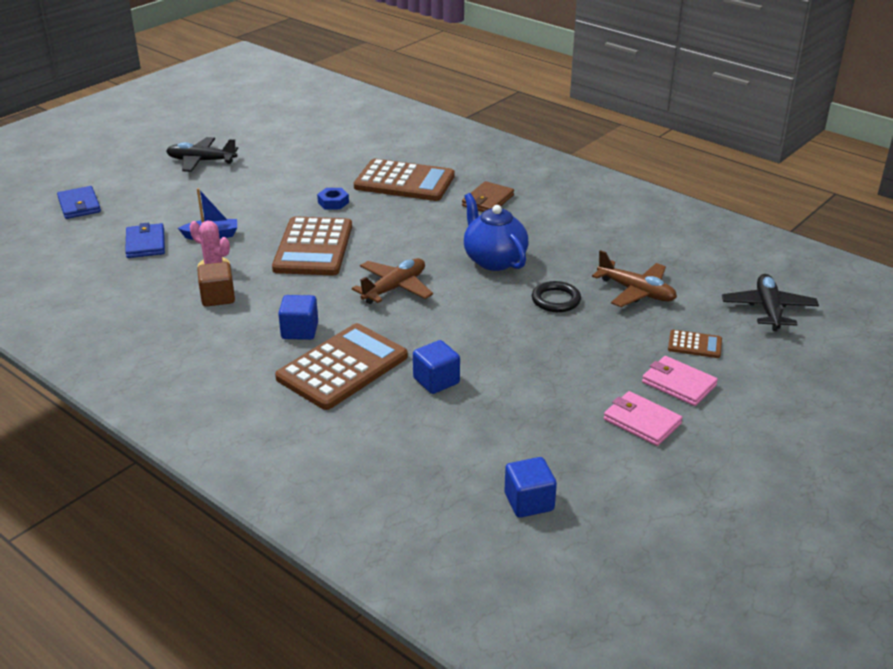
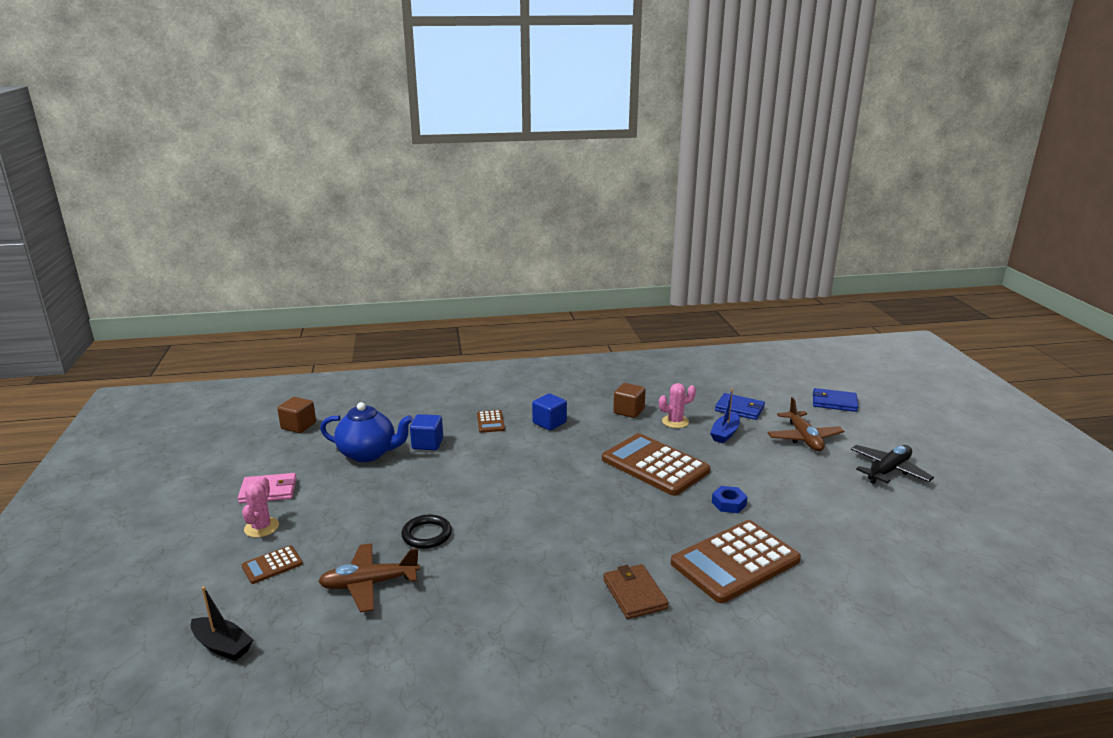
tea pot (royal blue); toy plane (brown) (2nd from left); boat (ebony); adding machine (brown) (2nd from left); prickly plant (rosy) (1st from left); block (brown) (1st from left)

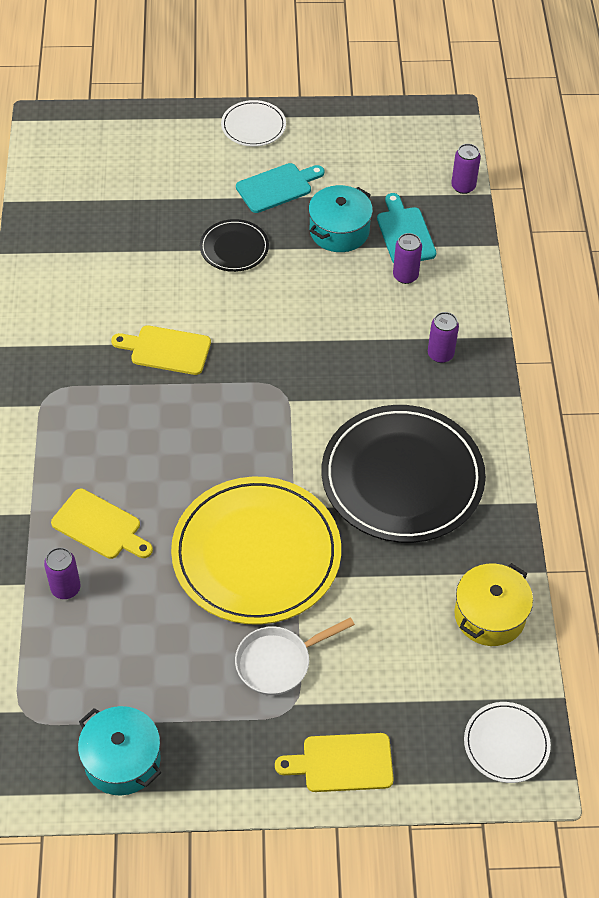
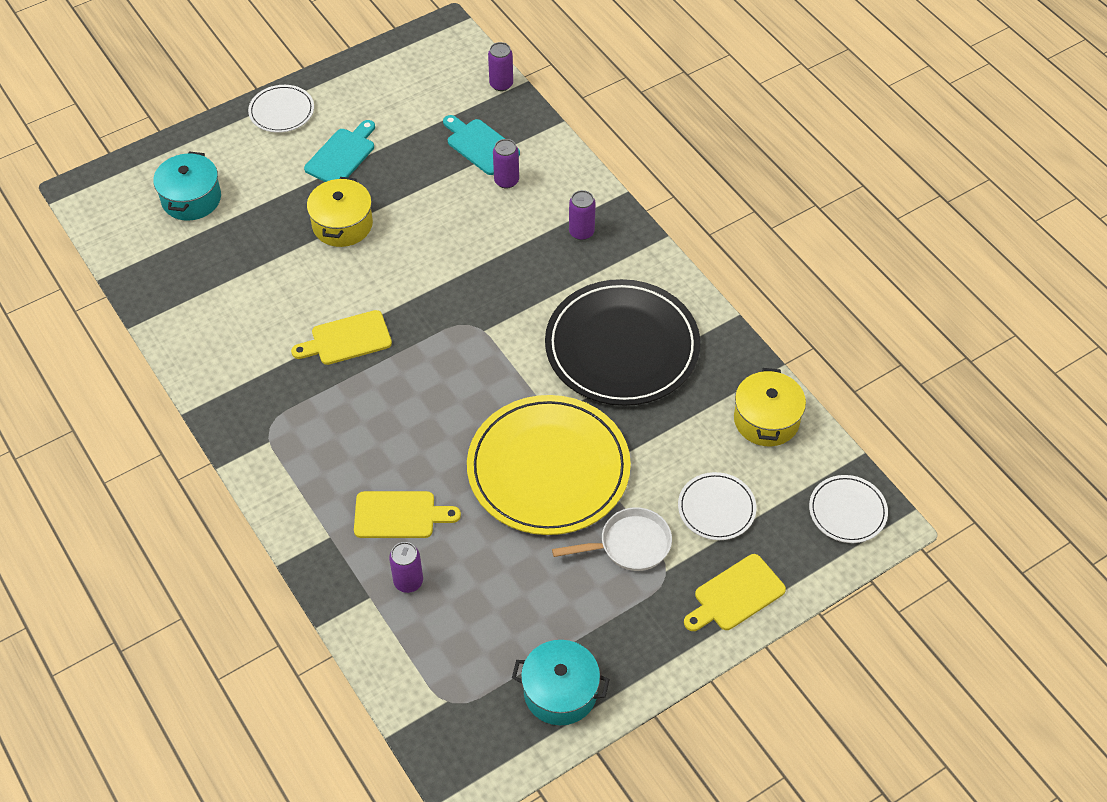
cooking pot (aqua) (1st from left); cooking pot (bright yellow) (1st from left); pan (white); dinner plate (white) (2nd from left)

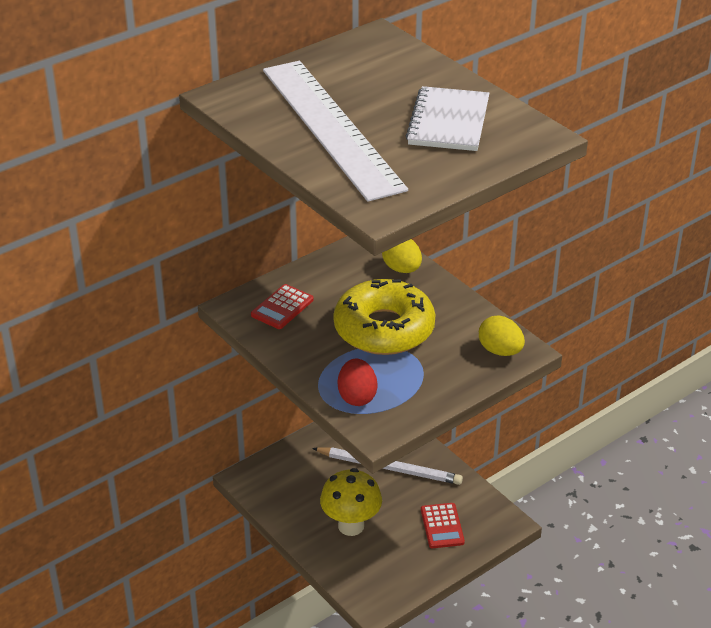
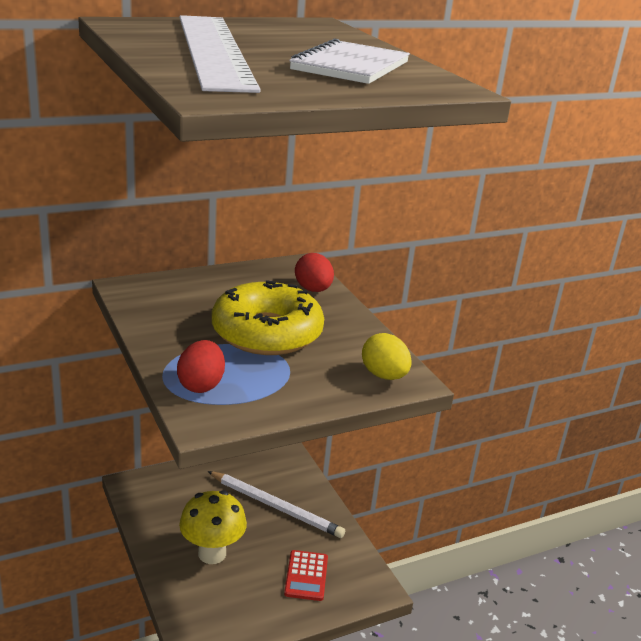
toy egg (red) (2nd from left); adding machine (red) (1st from left in the first image)

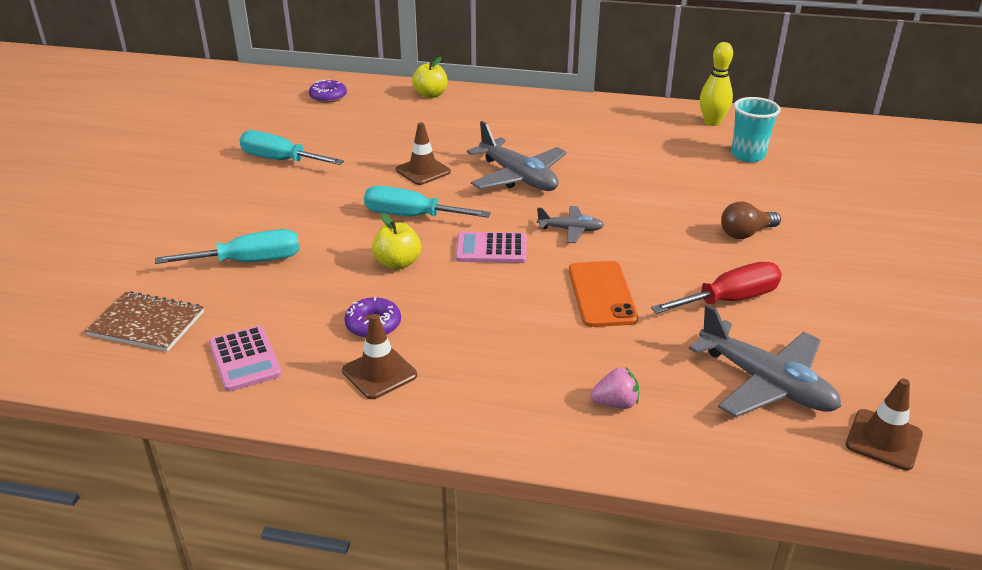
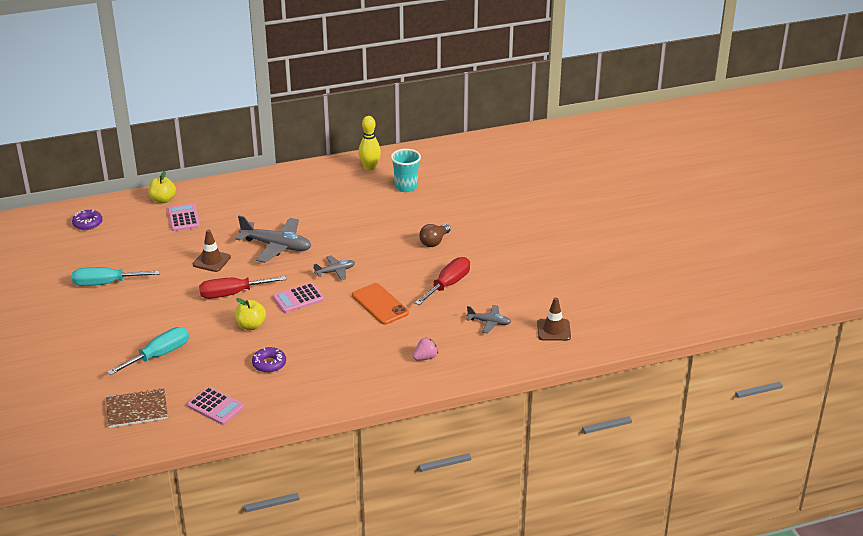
hand screwdriver (red) (1st from left); toy plane (gray) (3rd from left); traffic cone (brown) (1st from left in the first image); adding machine (rosy) (1st from left)

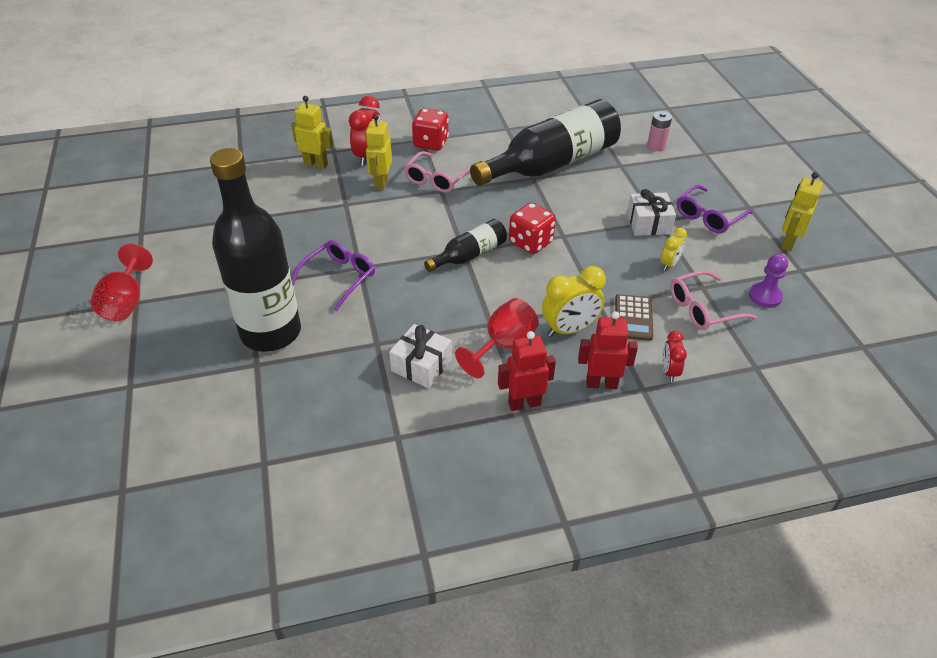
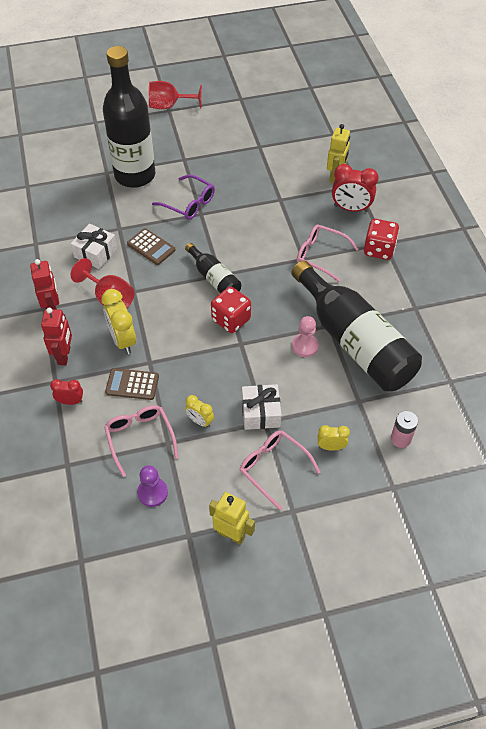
robot figure (bright yellow) (2nd from left in the first image); spectacles (rosy) (2nd from left); adding machine (brown) (2nd from left); chess pawn (rosy); bedside clock (bright yellow) (3rd from left)

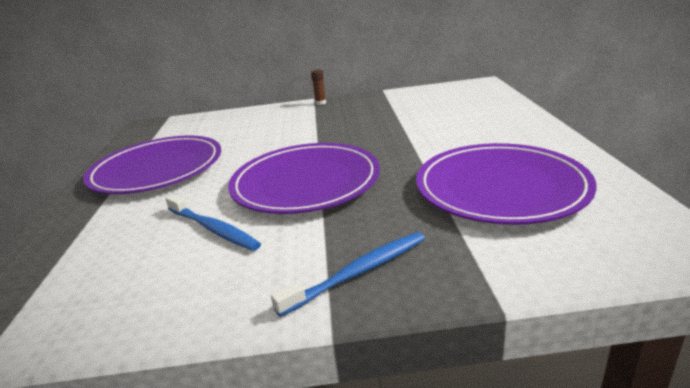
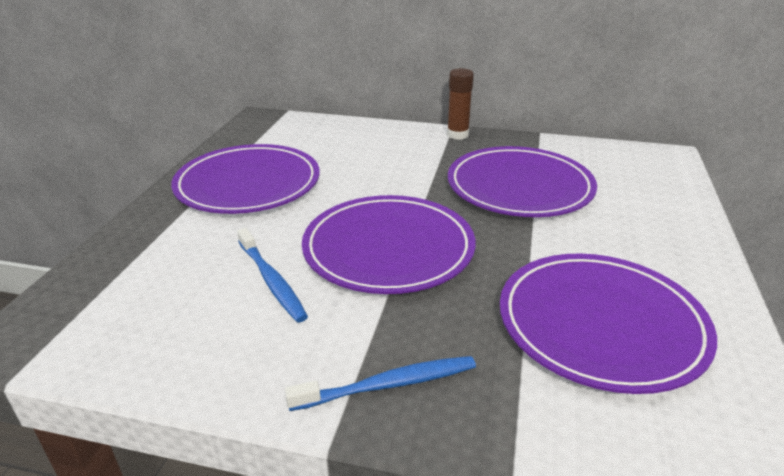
glue stick (brown); dinner plate (purple) (3rd from left)

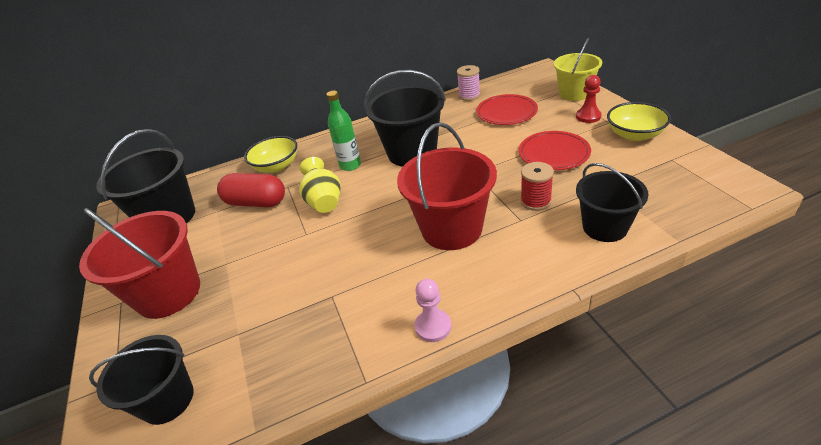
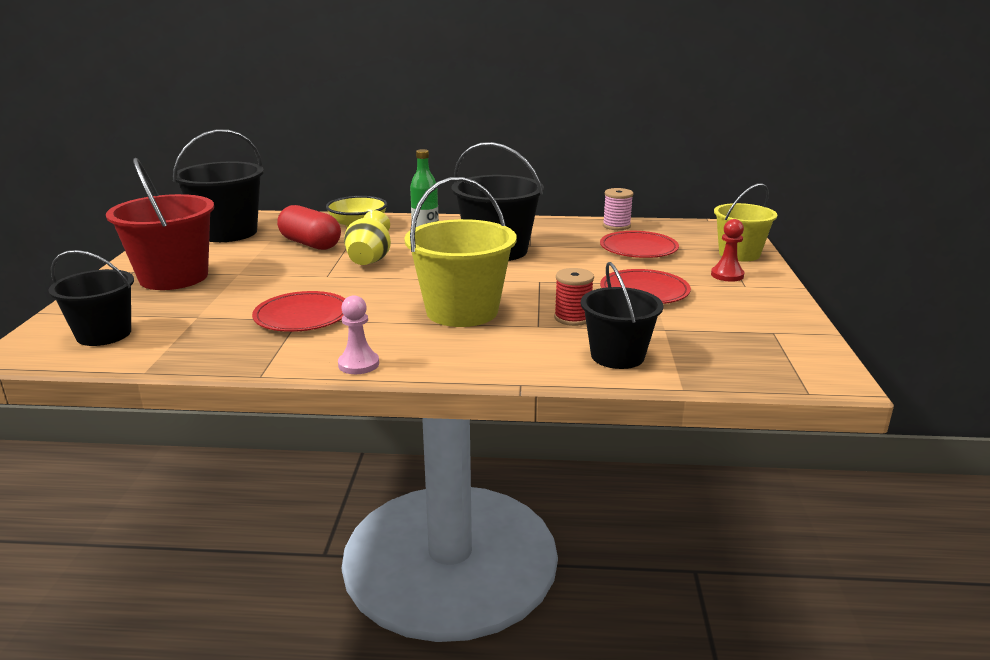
serving bowl (bright yellow) (2nd from left in the first image); sand bucket (bright yellow) (1st from left); dinner plate (red) (1st from left)

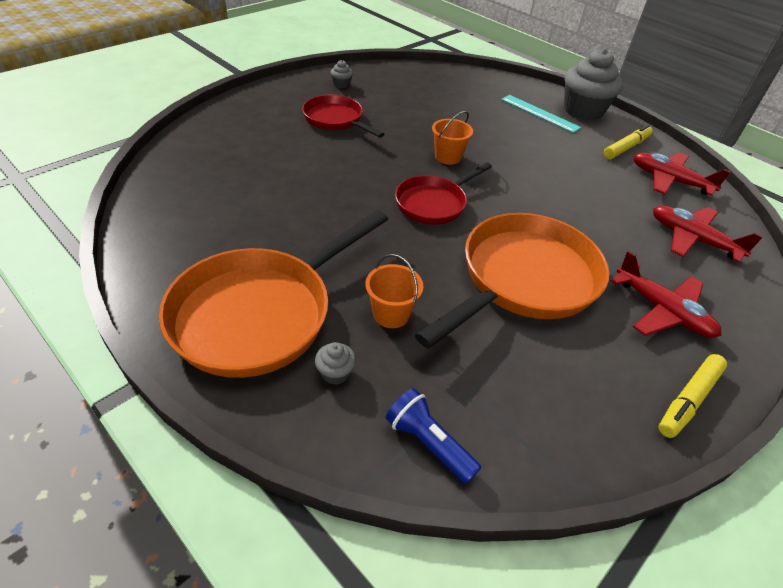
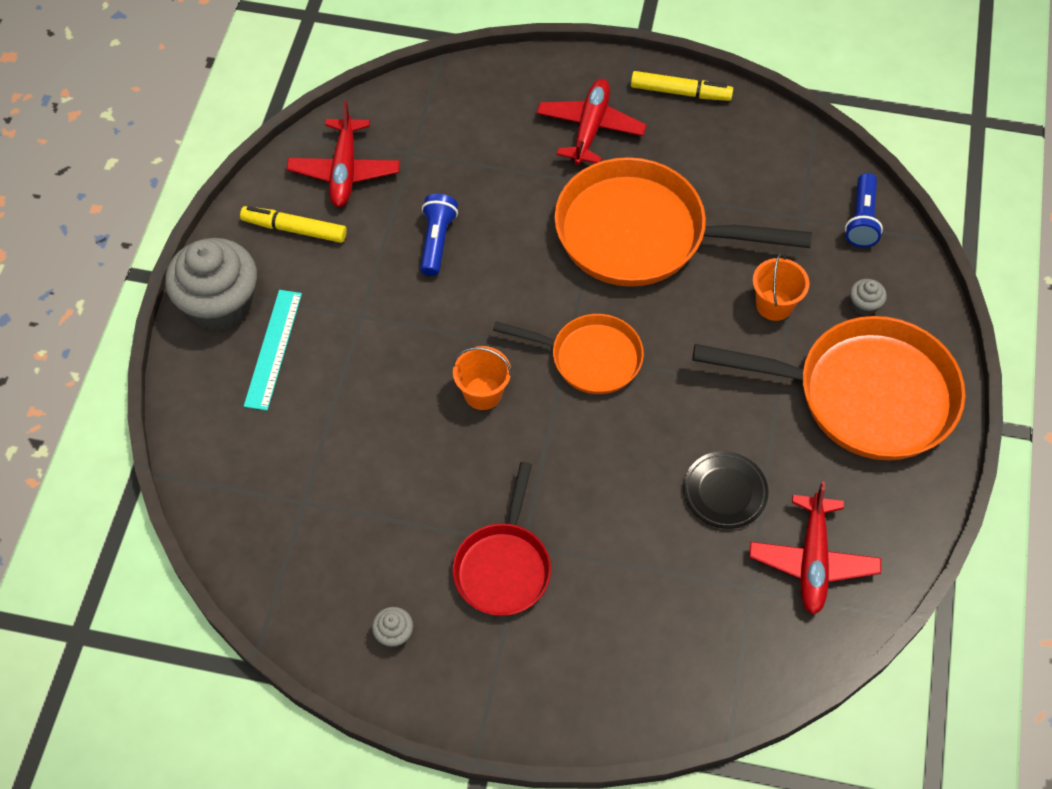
pan (orange-coloured) (1st from left); toy plane (red) (3rd from left); flashlight (royal blue) (1st from left); dinner plate (ebony)

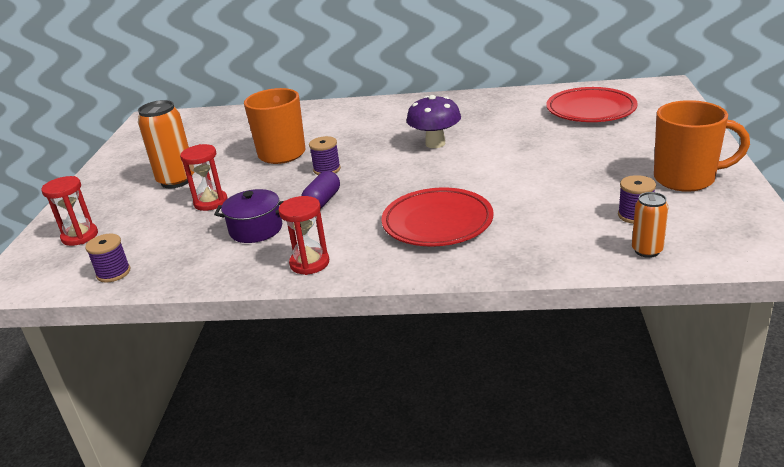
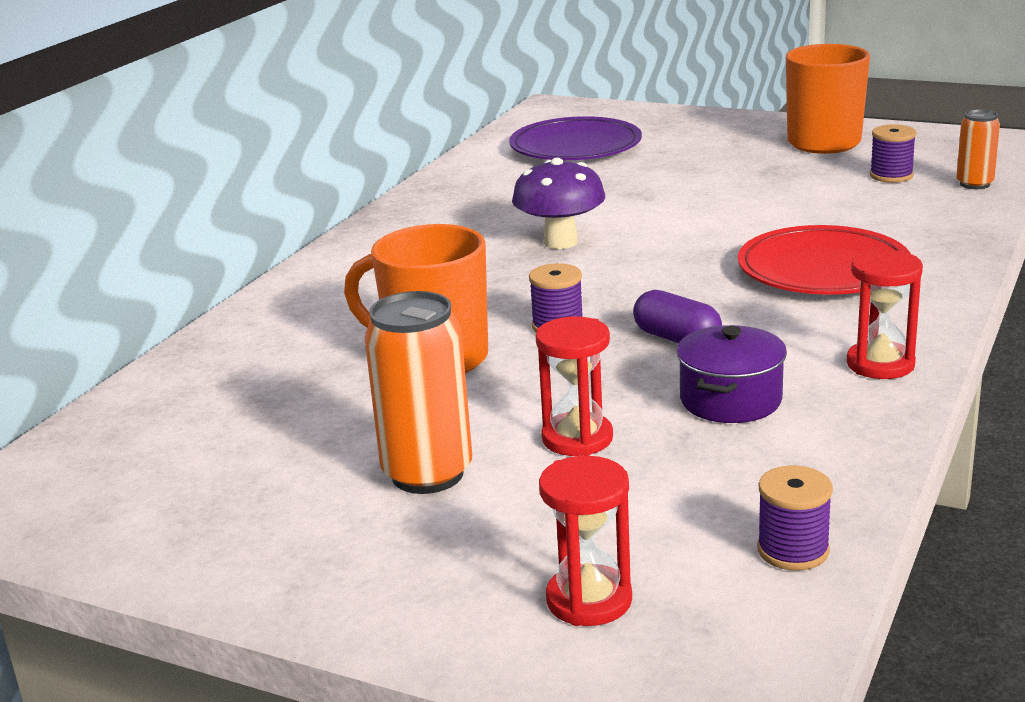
dinner plate (purple)

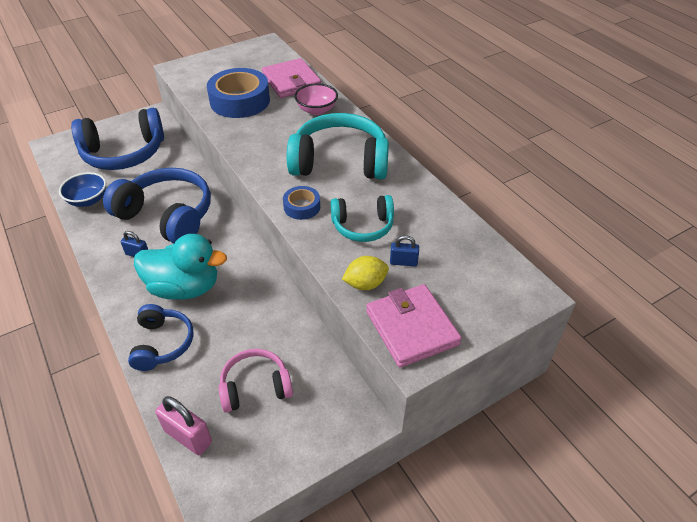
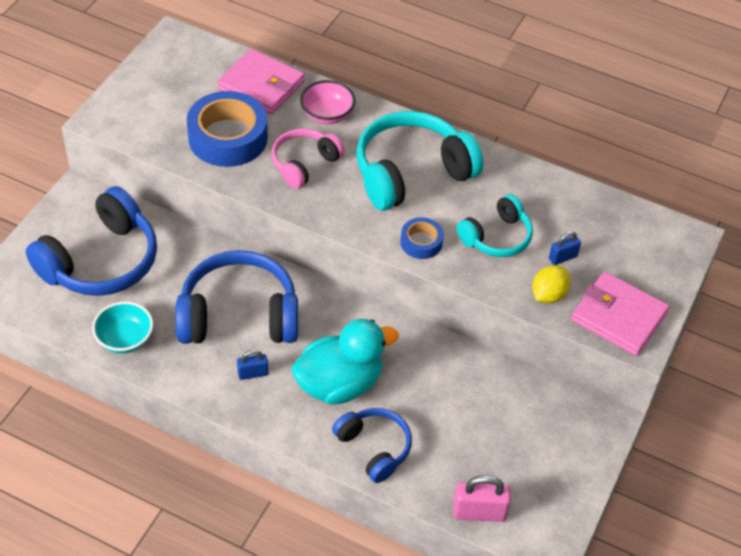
serving bowl (aqua); over-ear headphones (rosy)

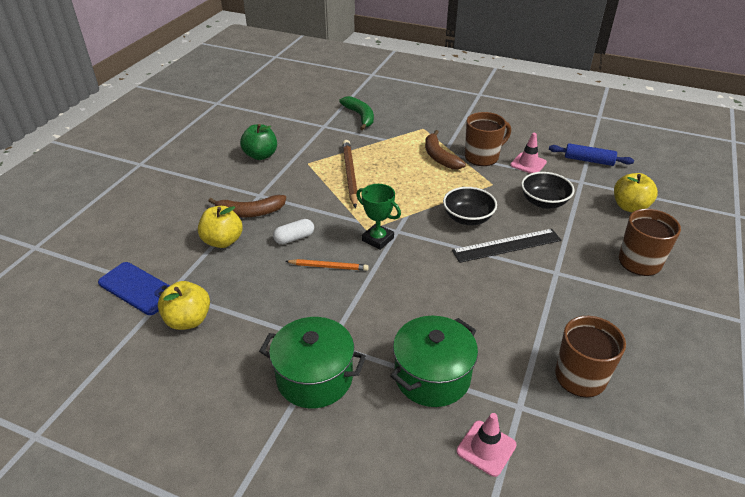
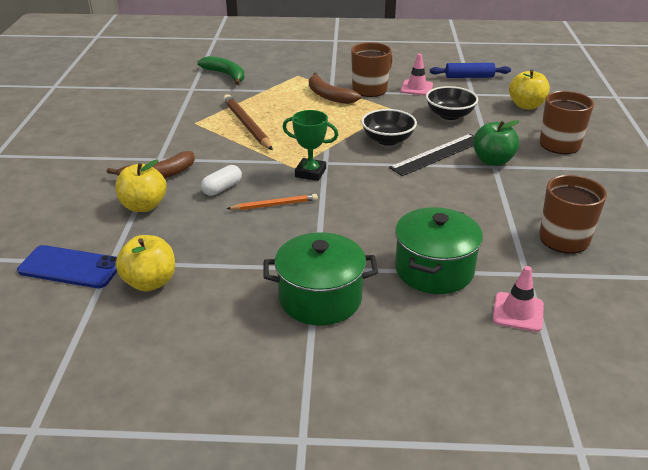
apple fruit (emerald)

